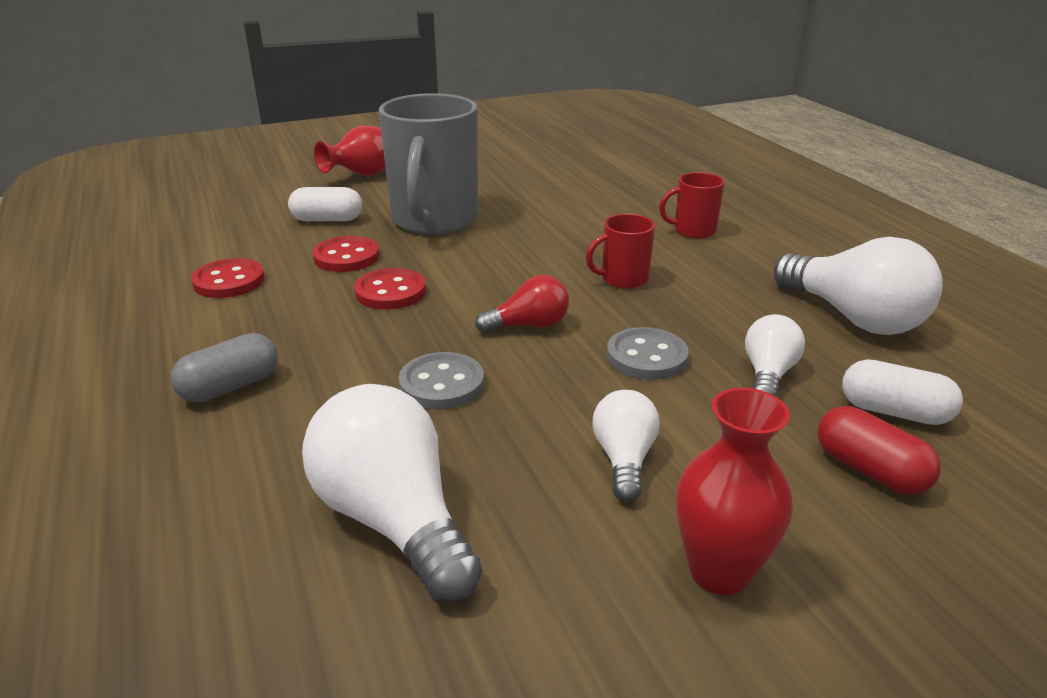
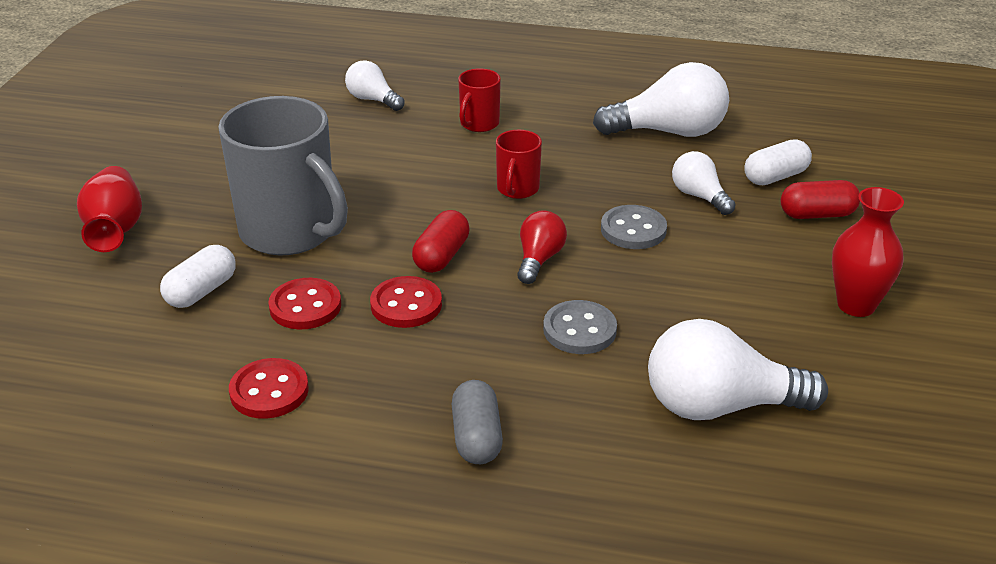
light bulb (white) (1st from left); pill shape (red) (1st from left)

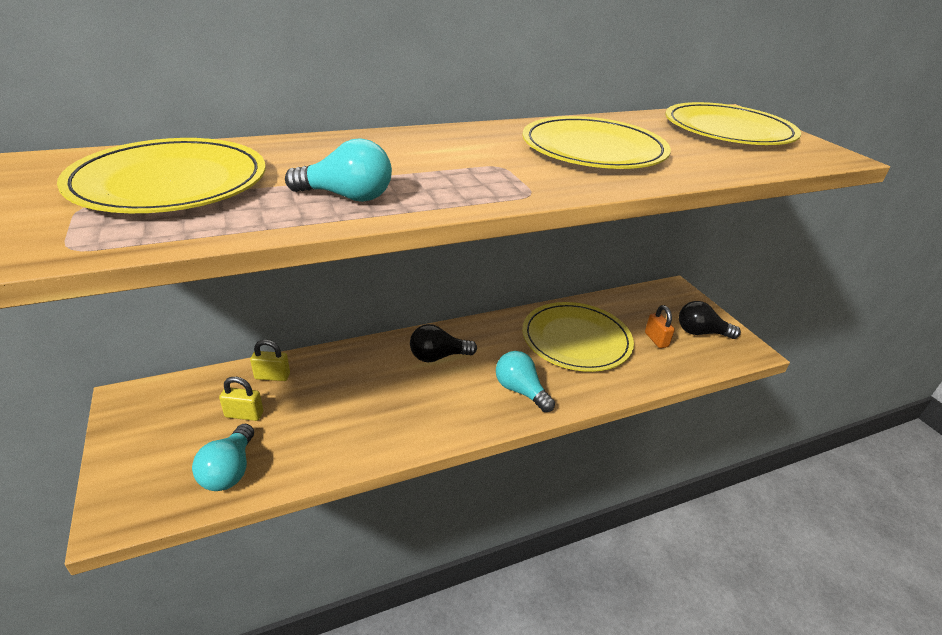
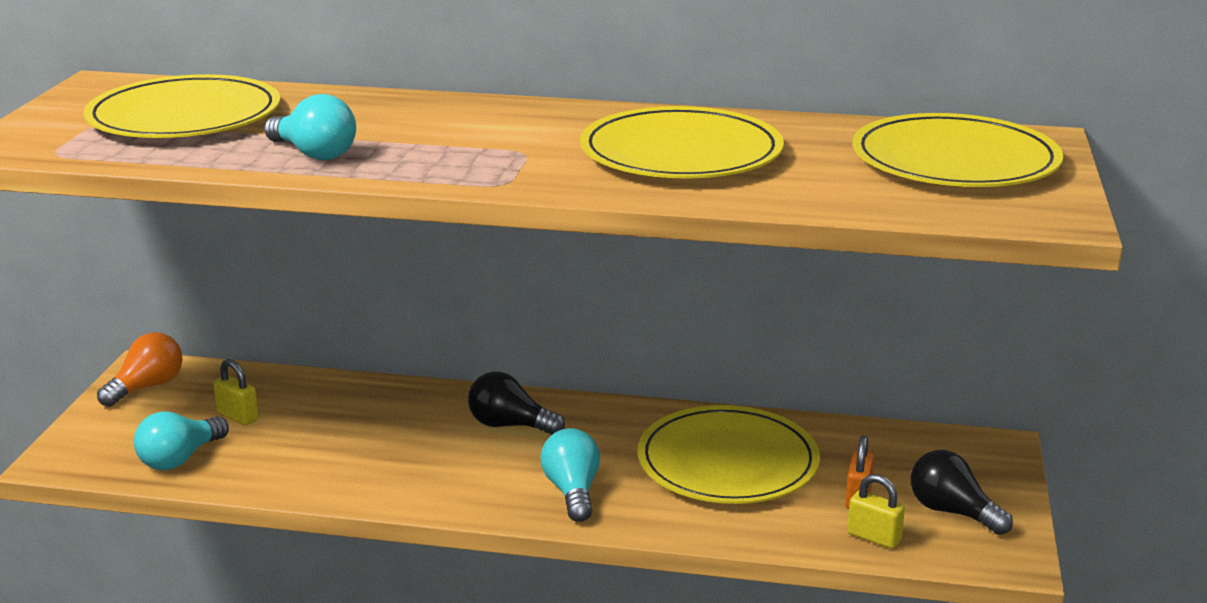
padlock (bright yellow) (2nd from left); light bulb (orange-coloured)

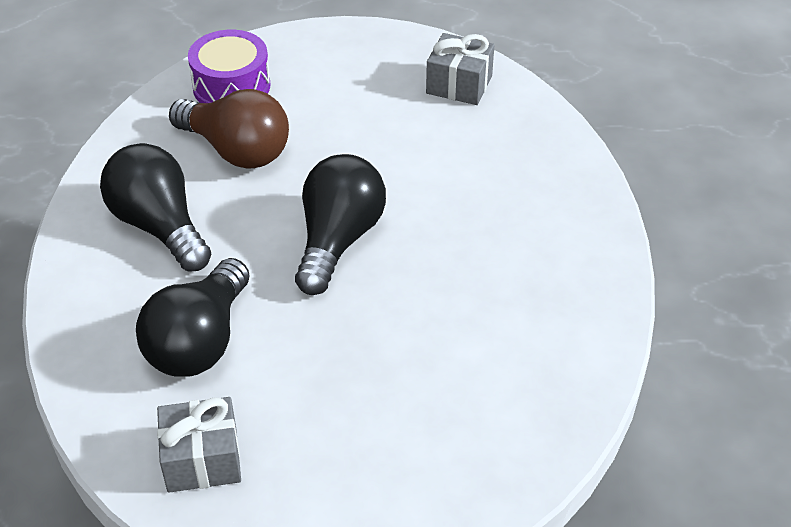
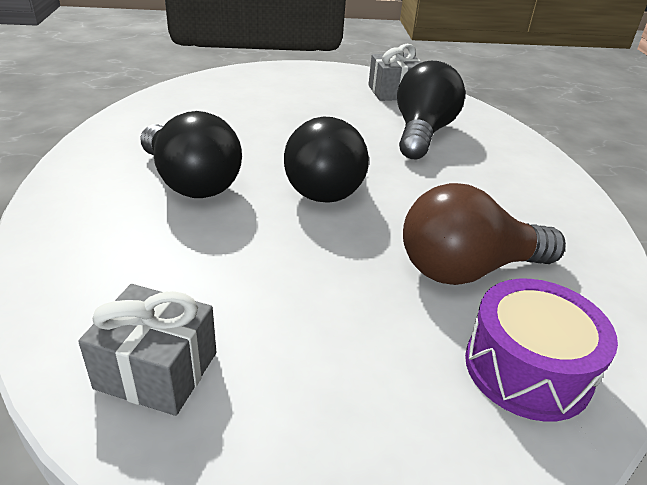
light bulb (brown); light bulb (ebony) (1st from left)

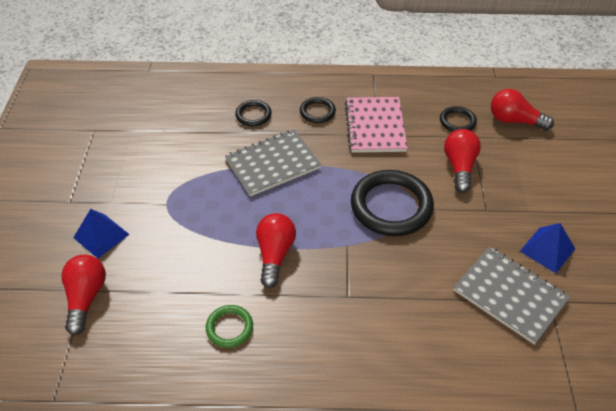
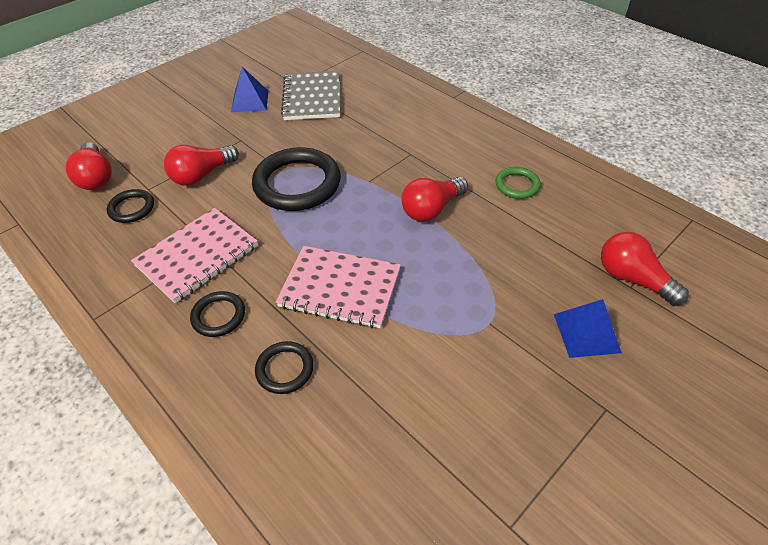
exercise book (rosy) (2nd from left); light bulb (red) (4th from left)

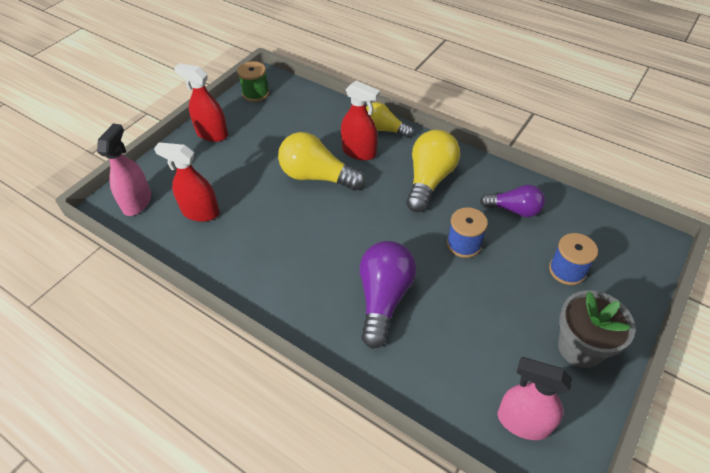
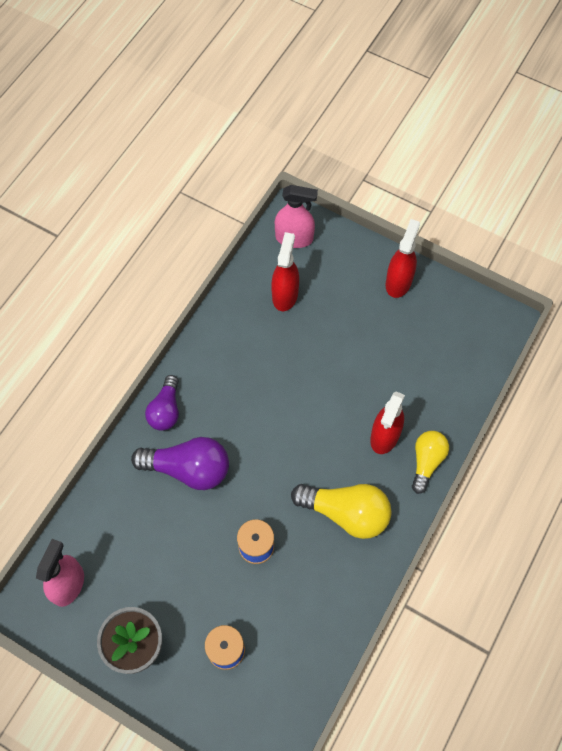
reel of thread (emerald); light bulb (bright yellow) (1st from left in the first image); light bulb (purple) (1st from left)

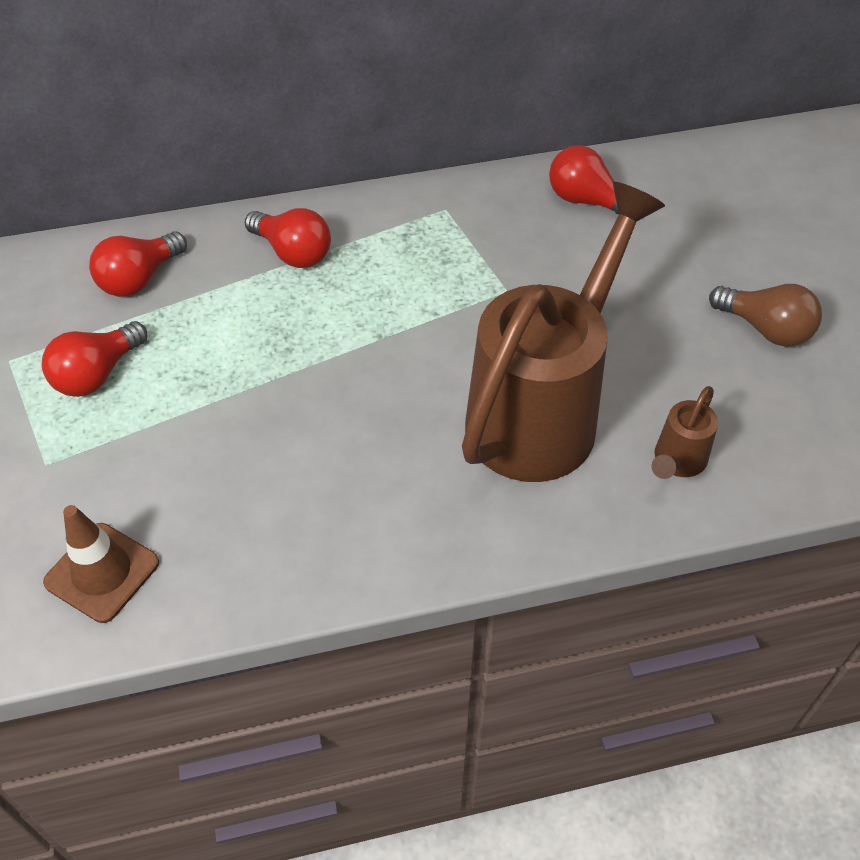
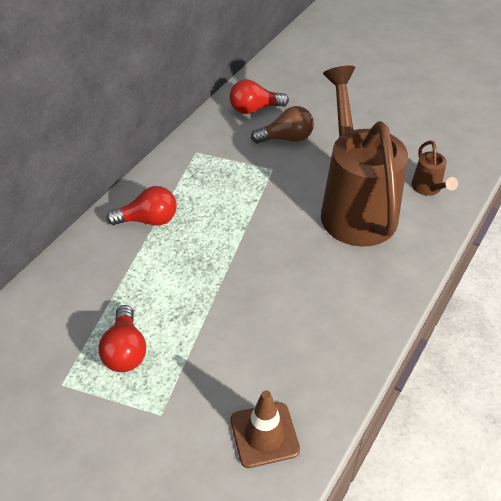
light bulb (red) (2nd from left in the first image); light bulb (brown)

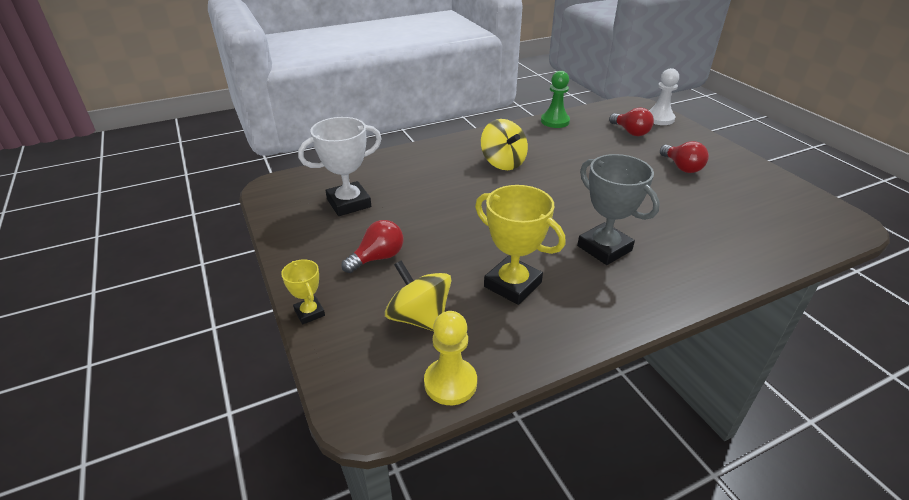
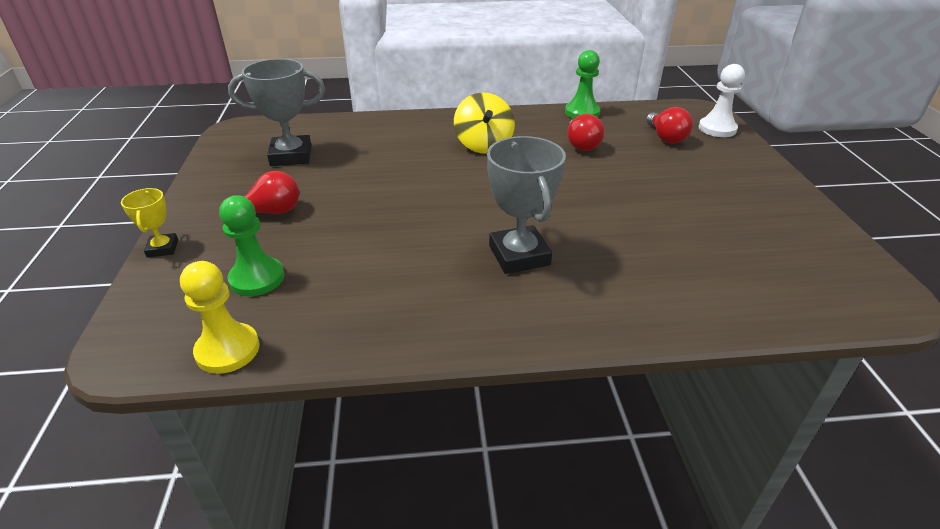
award cup (gray) (1st from left); light bulb (red) (2nd from left); award cup (bright yellow) (2nd from left in the first image); chess pawn (emerald) (1st from left)

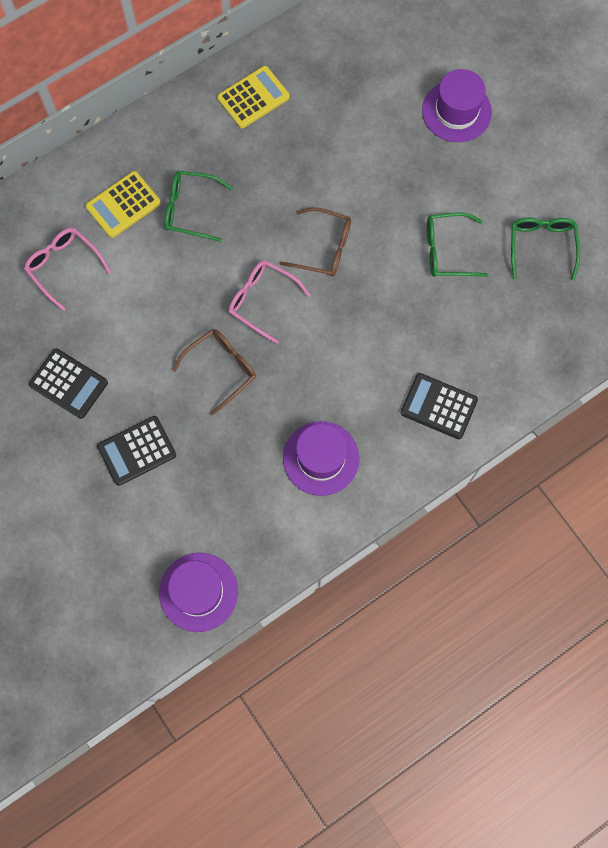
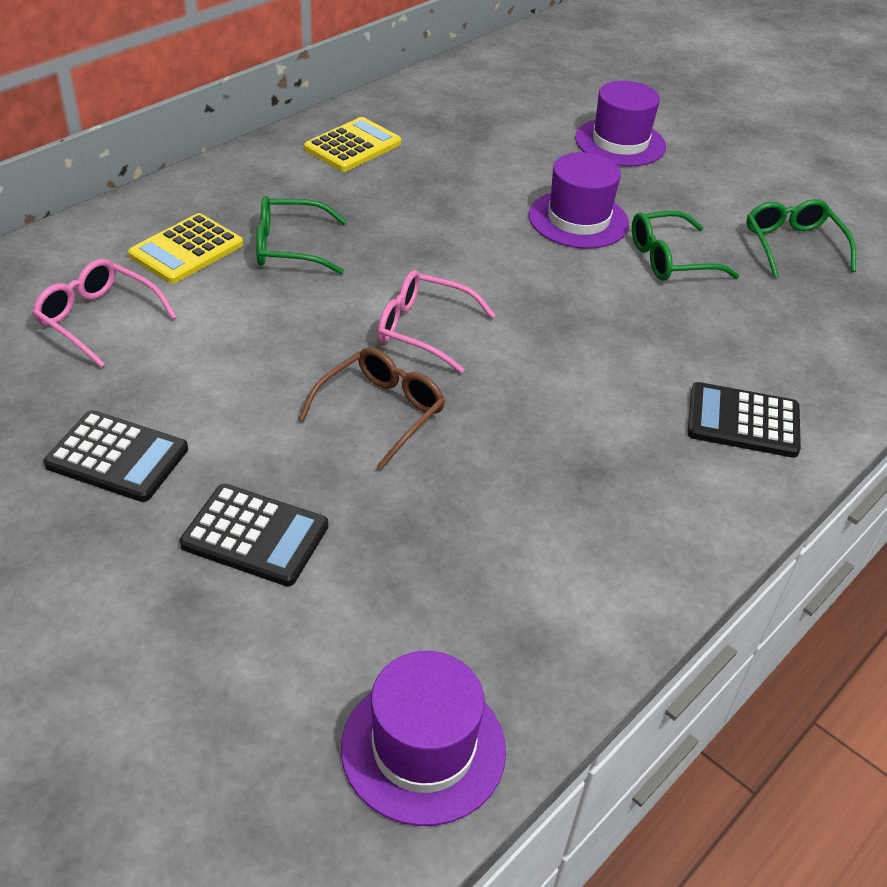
spectacles (brown) (2nd from left in the first image); adding machine (ebony) (2nd from left); hat (purple) (2nd from left)

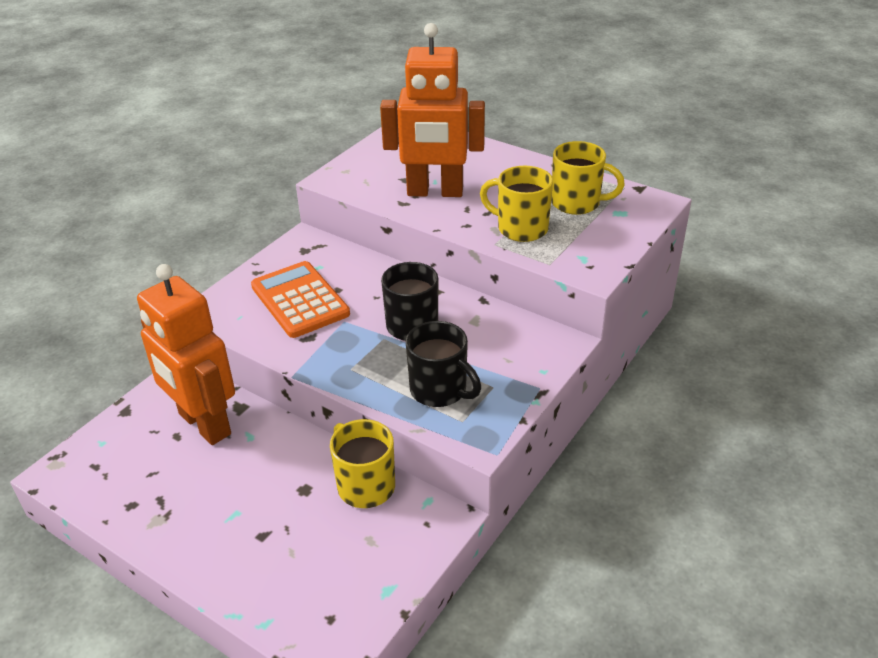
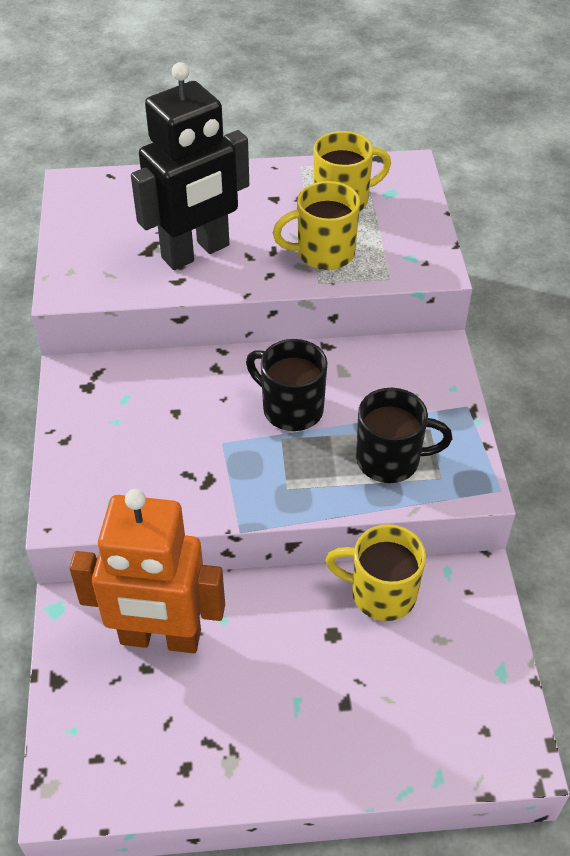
robot figure (ebony); adding machine (orange-coloured)

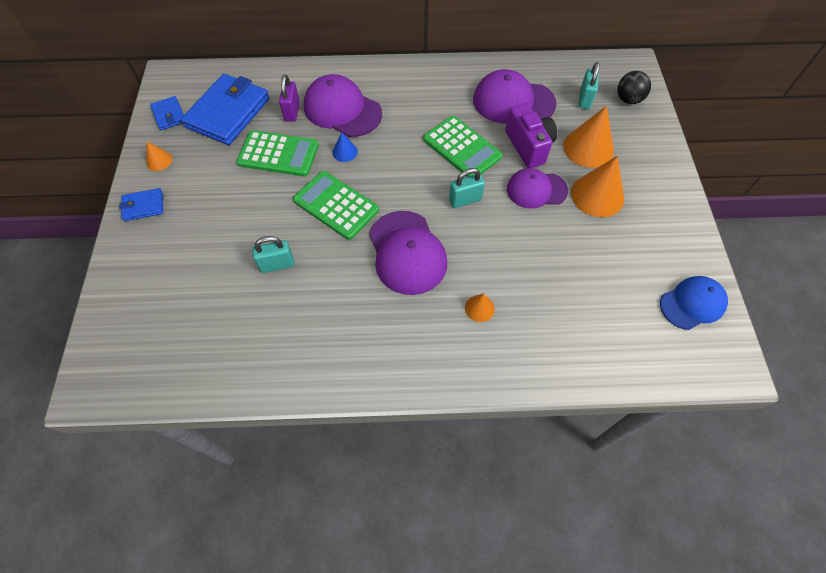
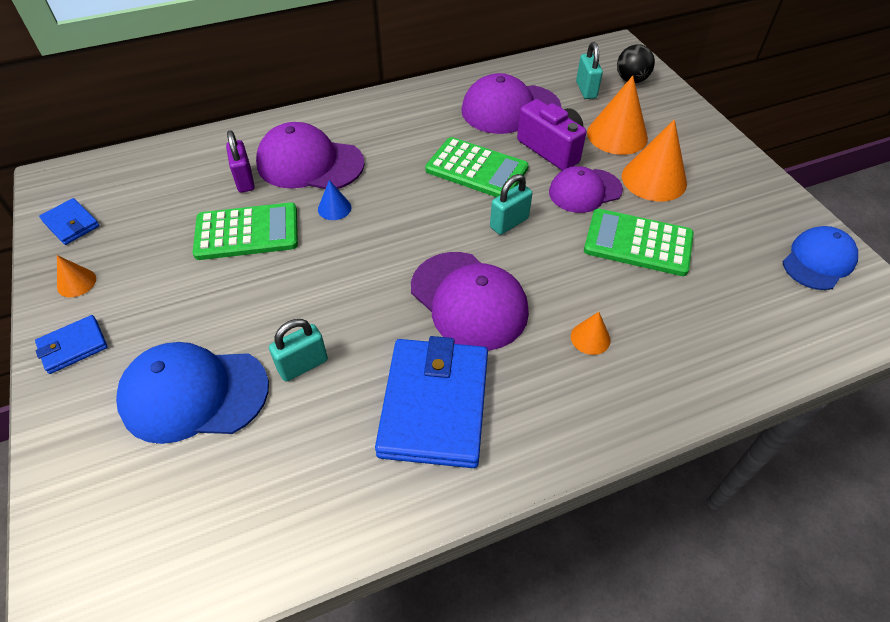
billfold (royal blue) (3rd from left); adding machine (emerald) (3rd from left); peaked cap (royal blue) (1st from left)

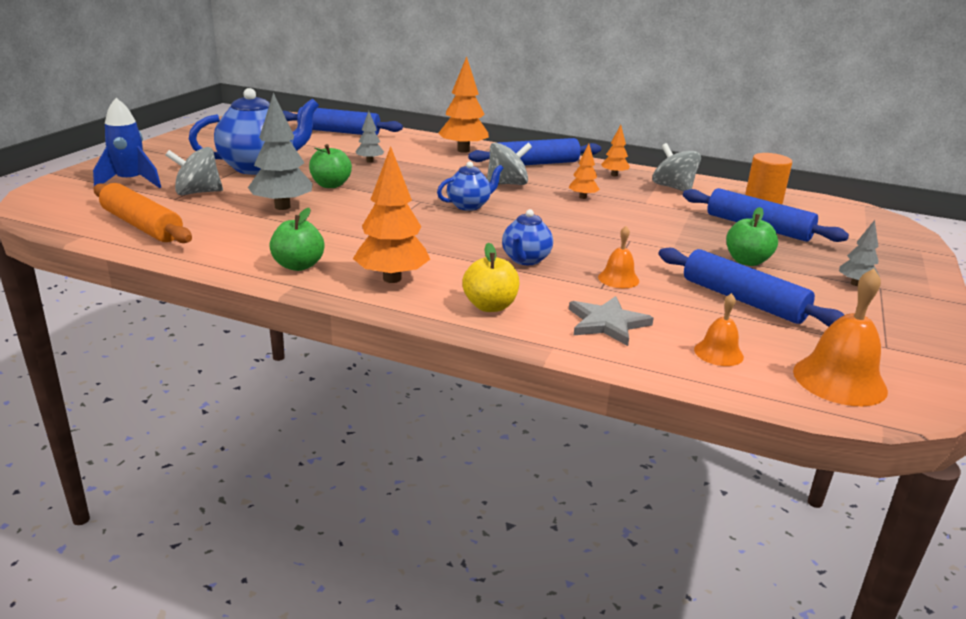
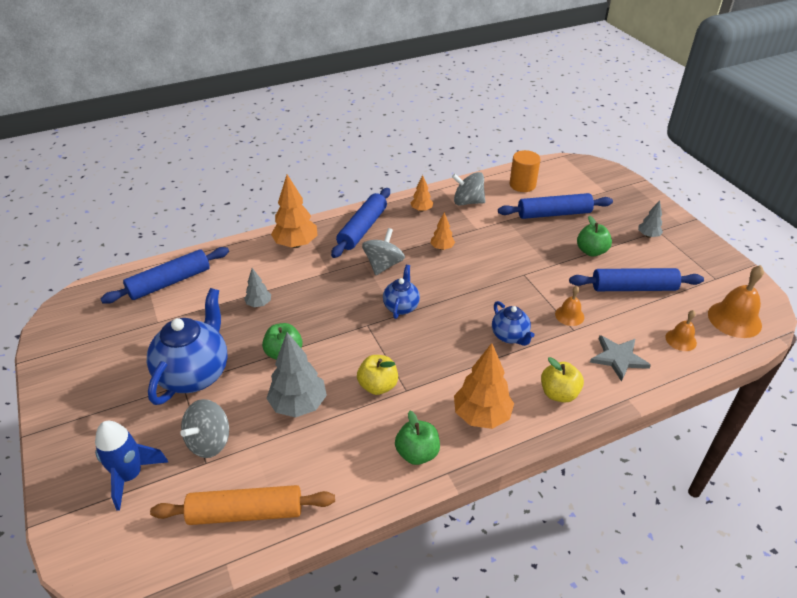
apple fruit (bright yellow) (1st from left)

